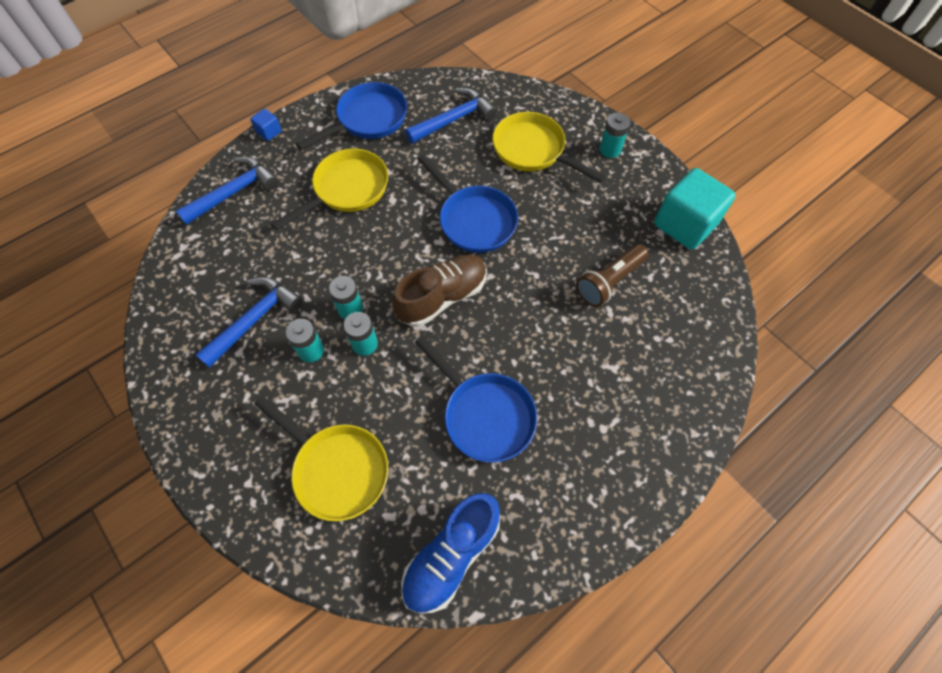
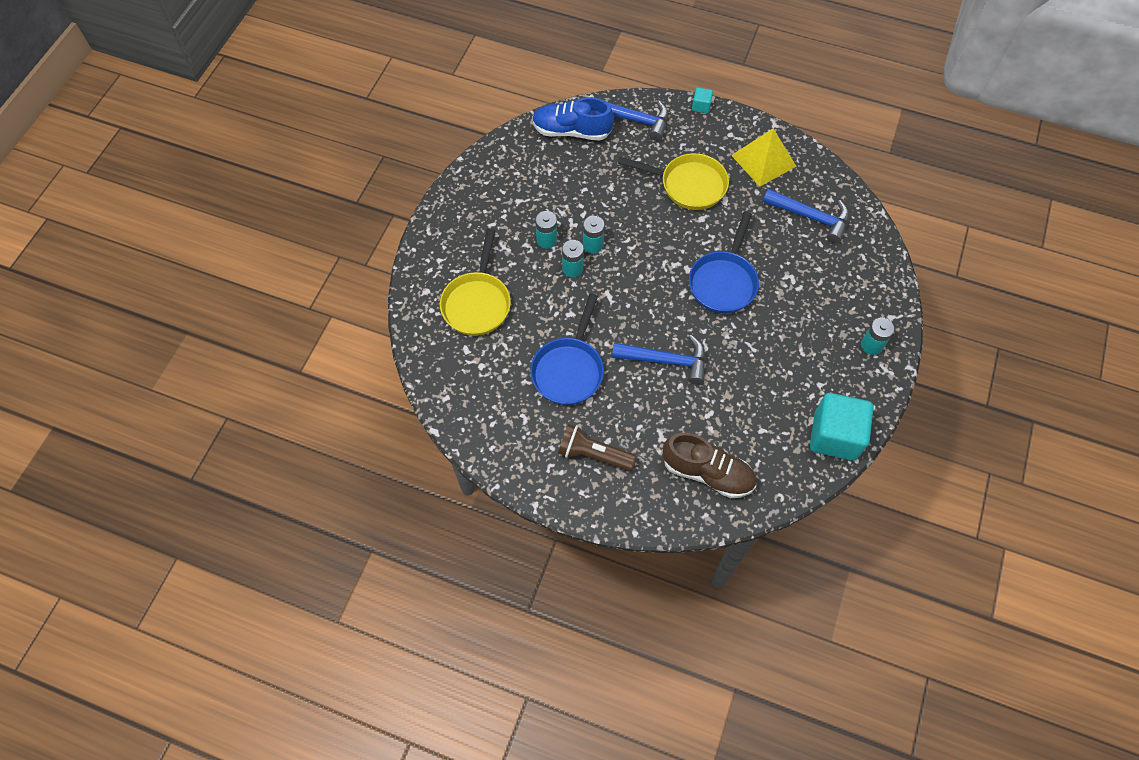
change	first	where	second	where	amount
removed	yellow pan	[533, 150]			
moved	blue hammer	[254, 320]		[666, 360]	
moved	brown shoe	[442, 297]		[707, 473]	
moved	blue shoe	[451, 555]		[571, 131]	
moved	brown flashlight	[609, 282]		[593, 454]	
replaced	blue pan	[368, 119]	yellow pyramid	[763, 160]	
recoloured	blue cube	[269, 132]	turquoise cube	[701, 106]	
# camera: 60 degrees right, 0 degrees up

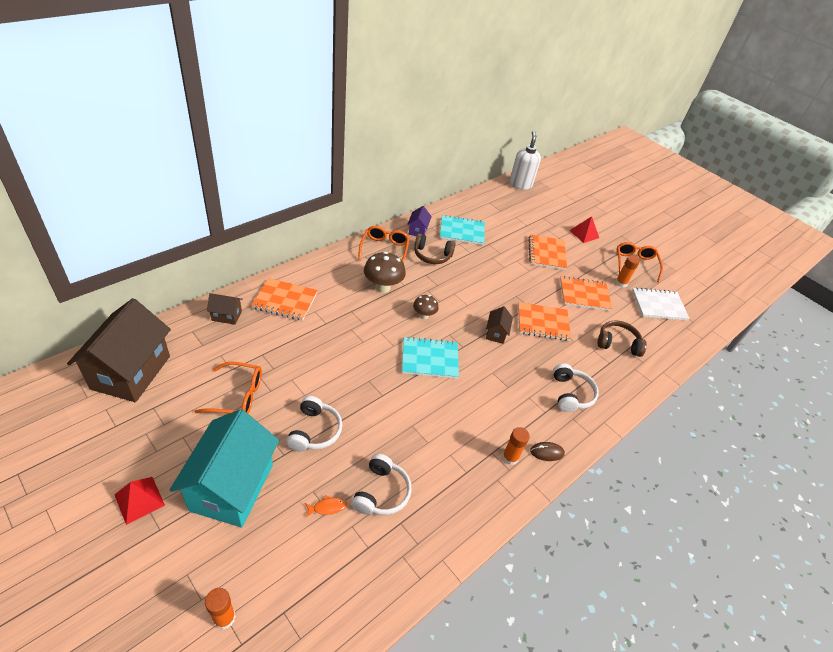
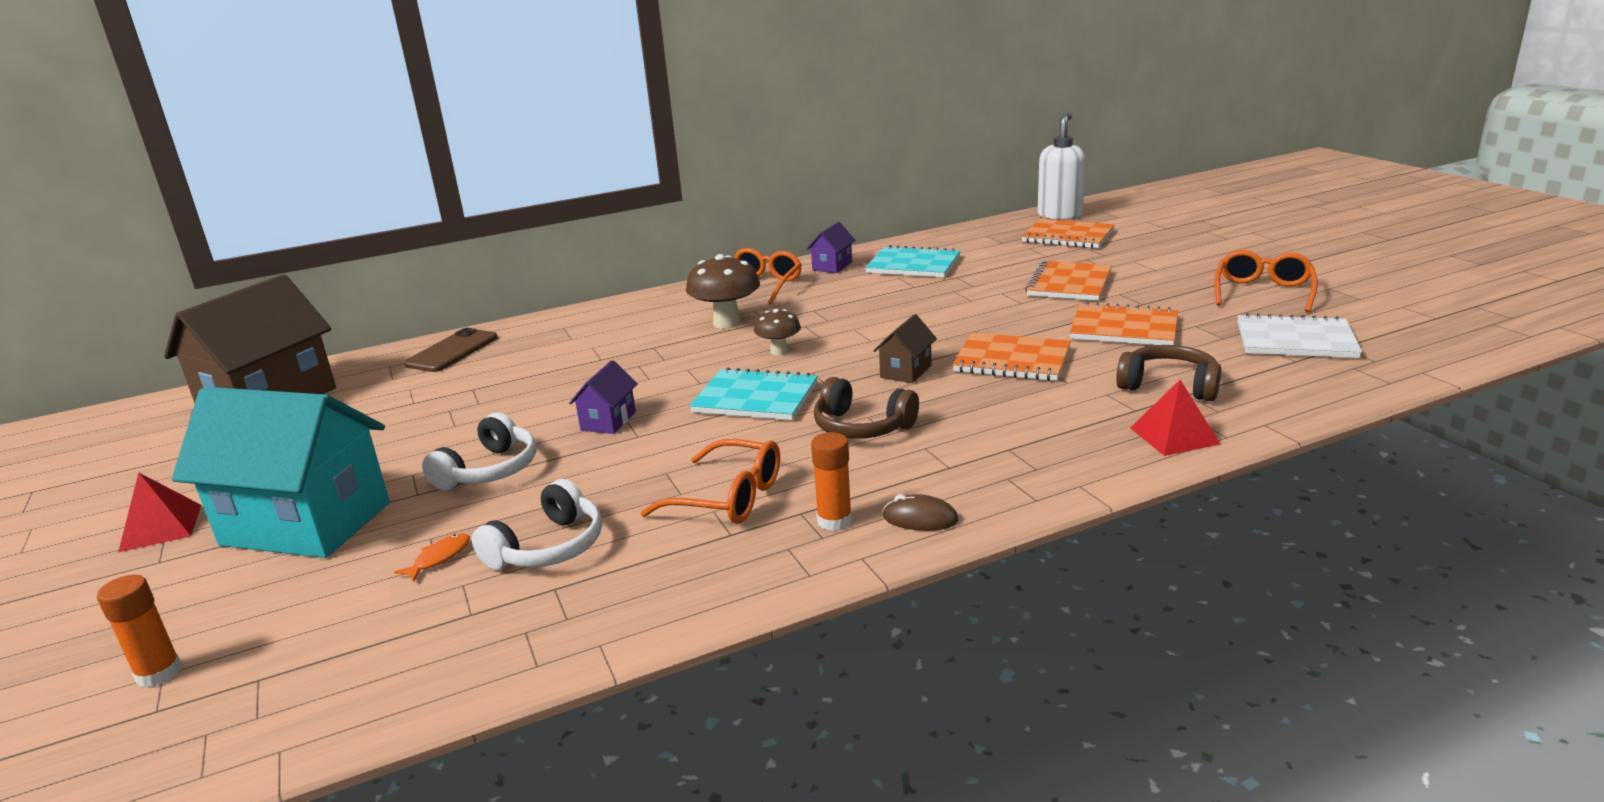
change	first	where	second	where	amount
removed	white headphones	[571, 394]			
removed	orange glue stick	[621, 283]			
added			purple house	[608, 421]	
moved	orange glasses	[238, 396]		[728, 497]	
moved	orange notebook	[285, 301]		[1068, 236]	
moved	brown headphones	[432, 255]		[862, 427]	
moved	red pyramid	[584, 234]		[1174, 435]	
replaced	brown house	[226, 316]	brown phone	[452, 351]	
turned	turquoise house	[232, 487]		[306, 524]	75 degrees clockwise
turned	orange fish	[327, 507]		[439, 558]	60 degrees counterclockwise
# camera: 25 degrees right, 20 degrees down

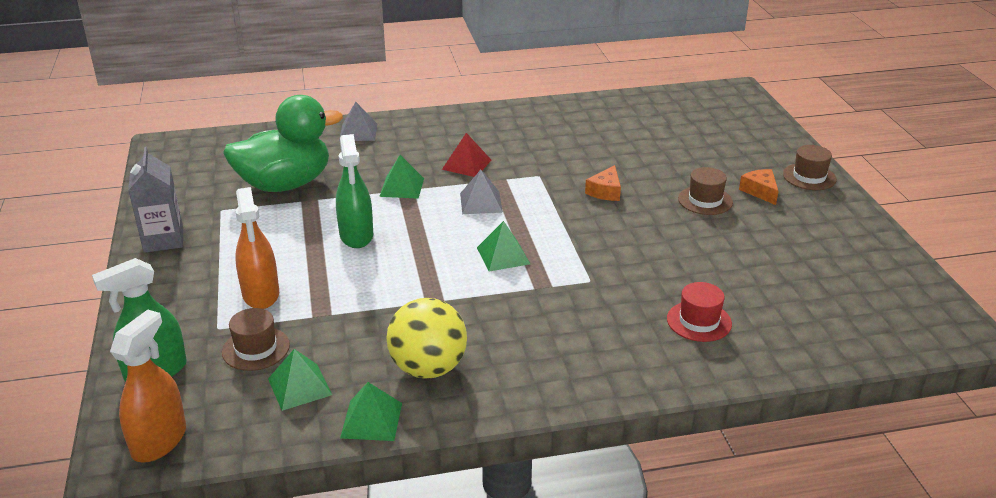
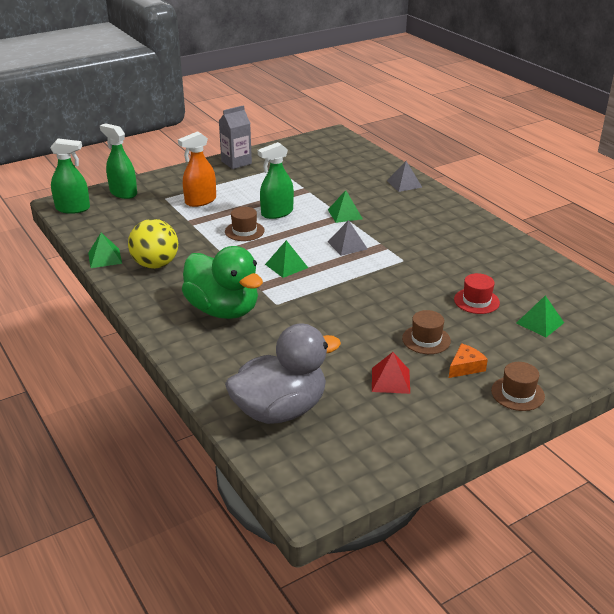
change	first	where	second	where	amount
removed	orange cheese	[605, 191]			
added			grey duck	[280, 410]	
moved	brown hat	[256, 348]		[244, 231]	
moved	green duck	[285, 184]		[223, 310]	
moved	green pyramid	[300, 386]		[540, 323]	
moved	red pyramid	[467, 164]		[390, 380]	
moved	red hat	[699, 321]		[476, 301]	
recoloured	orange spray bottle	[159, 441]	green spray bottle	[73, 208]	
# camera: 70 degrees right, 0 degrees up

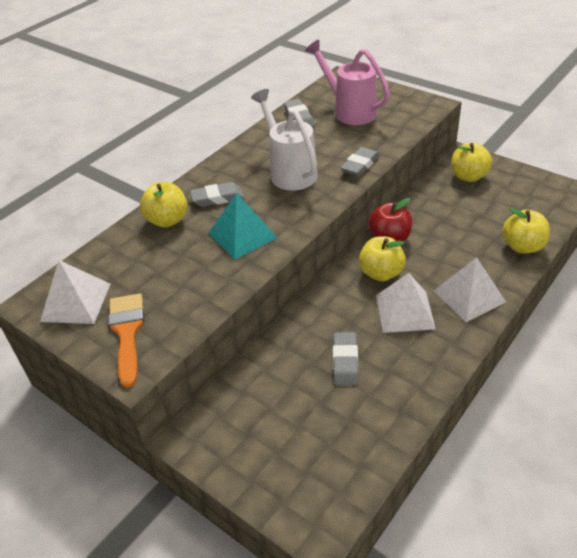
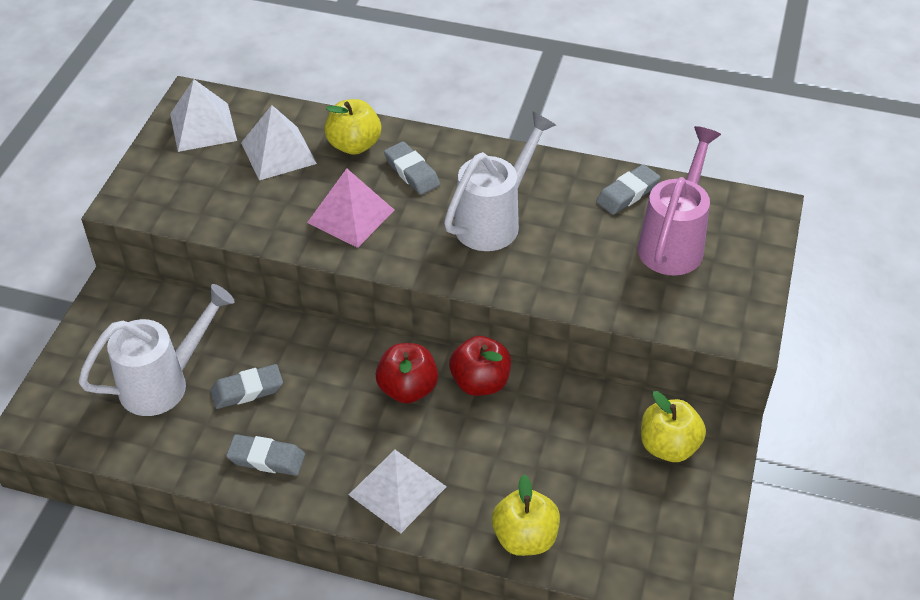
change	first	where	second	where	amount
removed	orange brush	[127, 332]			
added			white watering can	[164, 383]	
moved	grey eraser	[360, 165]		[266, 458]	
moved	white pyramid	[405, 311]		[278, 153]	
recoloured	turquoise pyramid	[242, 235]	pink pyramid	[351, 216]	
recoloured	yellow apple	[381, 273]	red apple	[407, 389]	
# camera: 65 degrees right, 5 degrees up

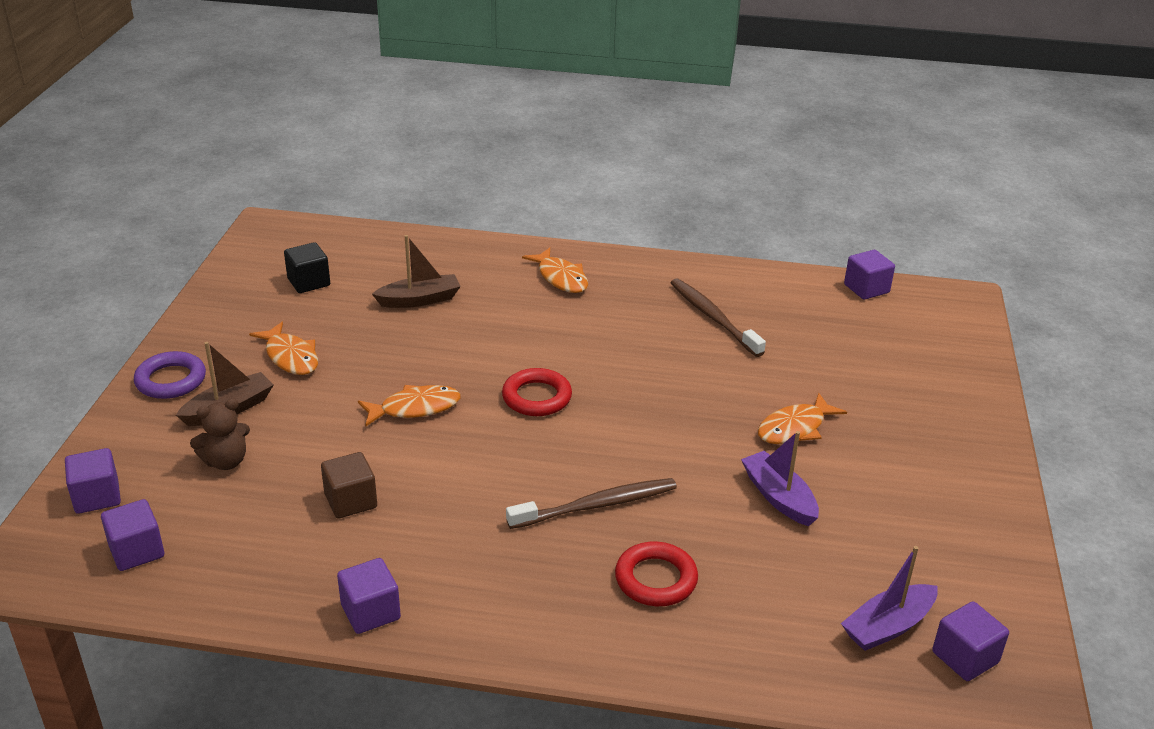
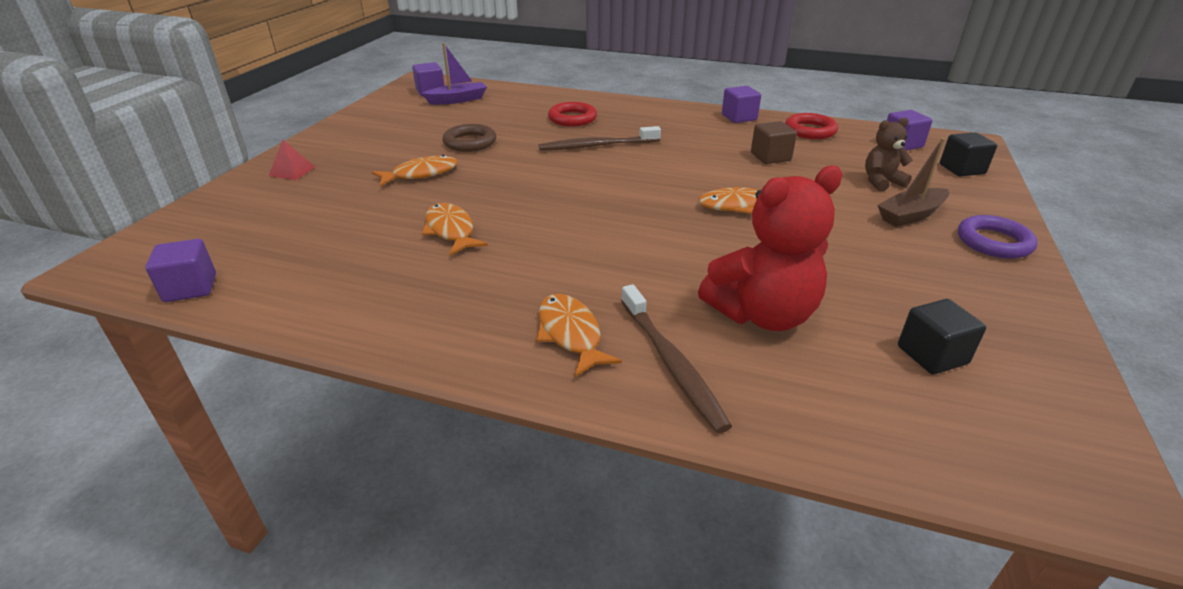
change	first	where	second	where	amount
added			red pyramid	[292, 171]	
moved	orange fish	[290, 357]		[451, 231]	
moved	red ring	[537, 397]		[810, 131]	
moved	brown toothbrush	[713, 317]		[672, 364]	
replaced	brown boat	[419, 300]	red teddy bear	[762, 314]	
replaced	purple boat	[779, 497]	brown ring	[470, 142]	
recoloured	purple cube	[97, 497]	black cube	[962, 169]	
# camera: 170 degrees left, 0 degrees up

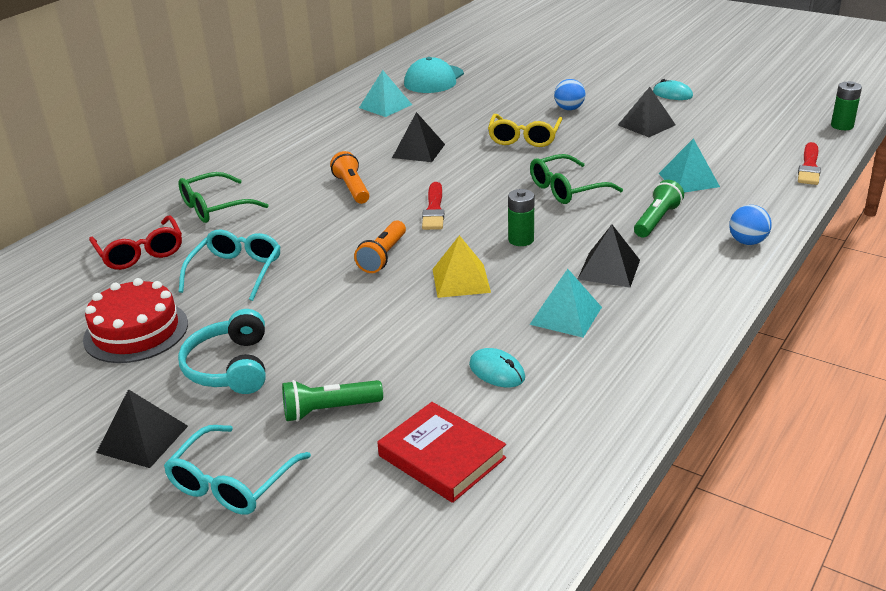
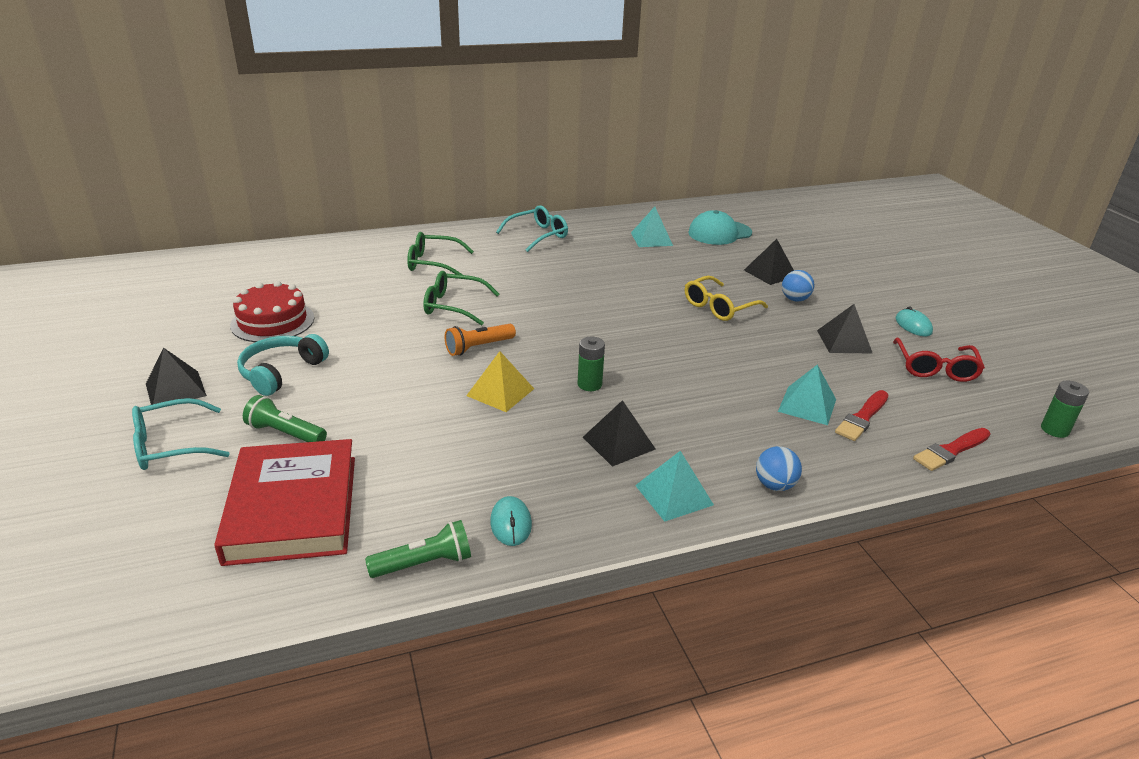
change	first	where	second	where	amount
removed	orange flashlight	[352, 188]			
moved	red glasses	[140, 252]		[935, 368]	
moved	turquoise glasses	[236, 271]		[538, 235]	
moved	black pyramid	[418, 151]		[770, 273]	
moved	red brush	[434, 209]		[862, 418]	
moved	turquoise mouse	[497, 371]		[511, 523]	
moved	turquoise pyramid	[566, 315]		[674, 495]	
moved	green glasses	[566, 189]		[453, 306]	
moved	green flashlight	[656, 220]		[424, 563]	
resized	red book	[442, 457]		[292, 508]	x1.59
# camera: 35 degrees right, 0 degrees up

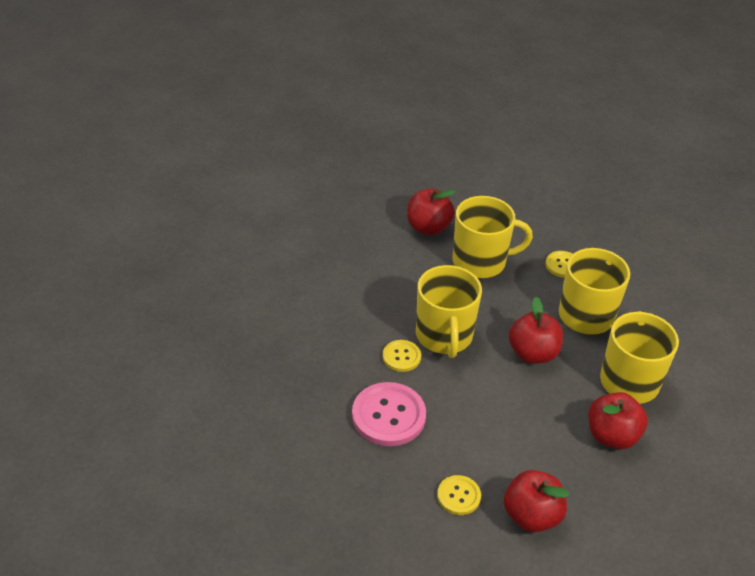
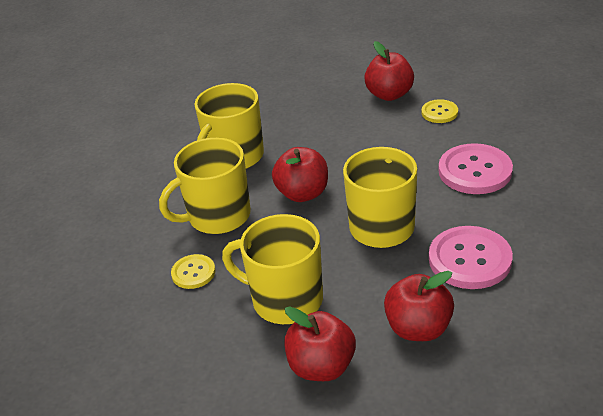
change	first	where	second	where	amount
removed	yellow button	[401, 357]			
added			pink button	[470, 259]	
moved	red apple	[612, 435]		[418, 328]	
# camera: 150 degrees left, 5 degrees down

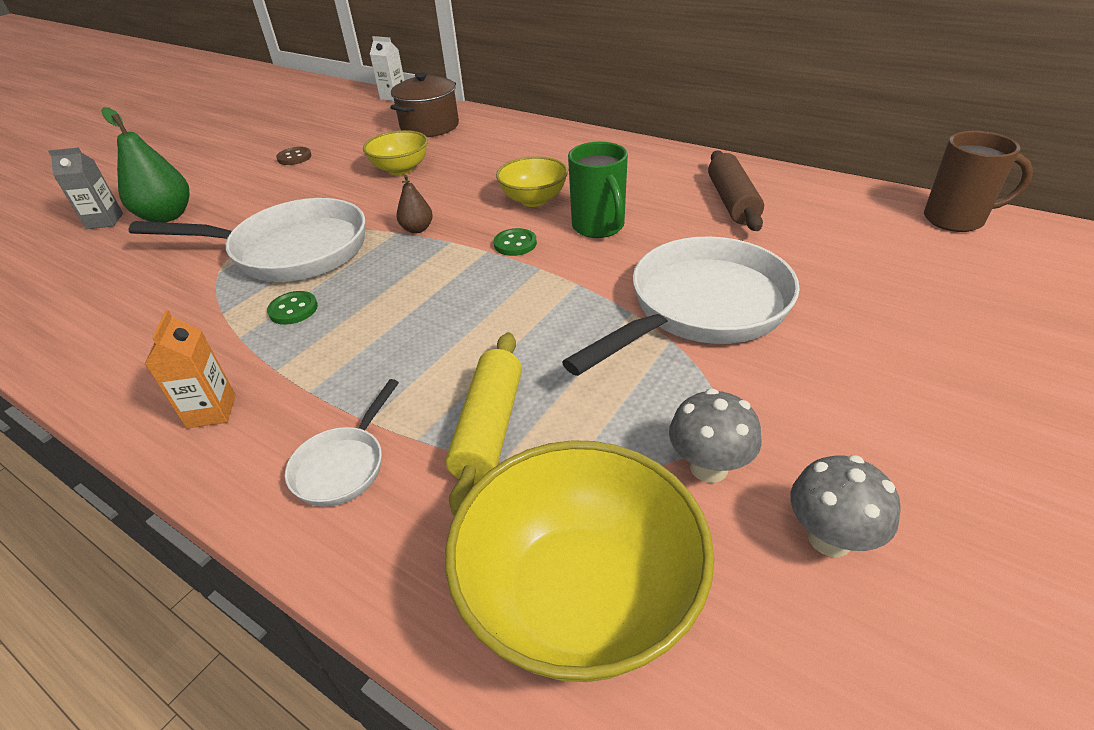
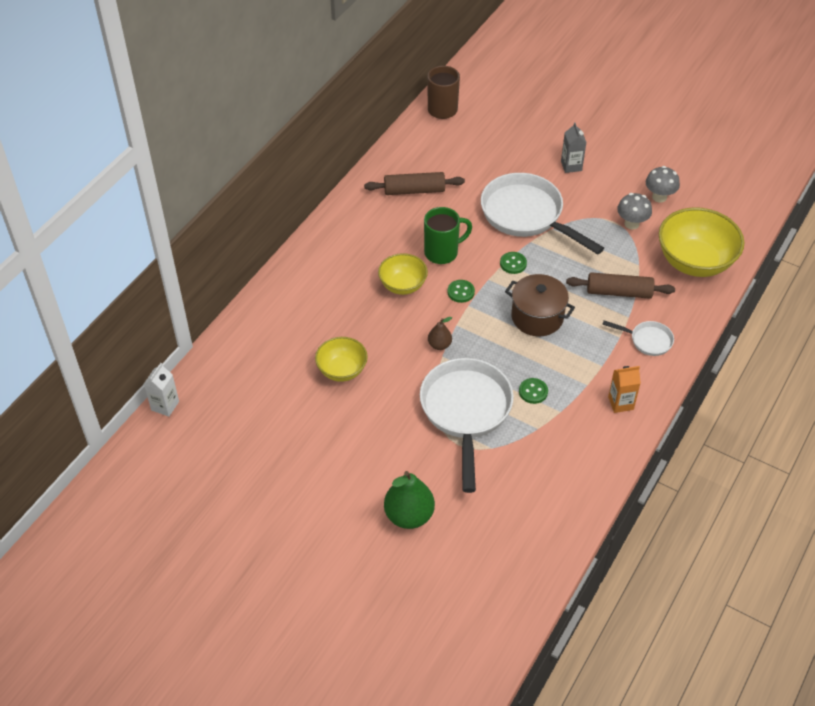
change	first	where	second	where	amount
removed	brown button	[294, 157]			
added			green button	[513, 263]	
moved	grey carton	[105, 221]		[571, 166]	
moved	brown pot	[430, 126]		[537, 317]	
recoloured	yellow rolling pin	[489, 428]	brown rolling pin	[619, 292]	
# camera: 95 degrees left, 10 degrees up

